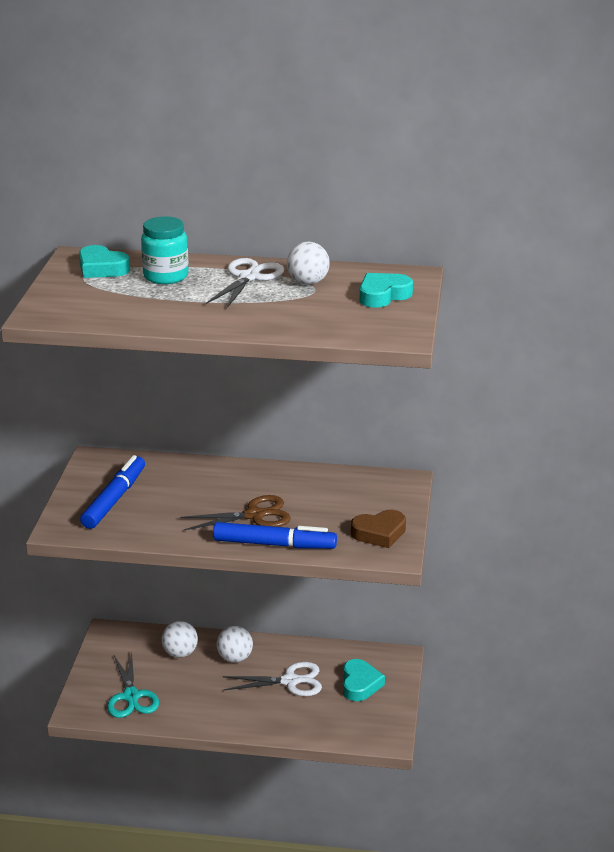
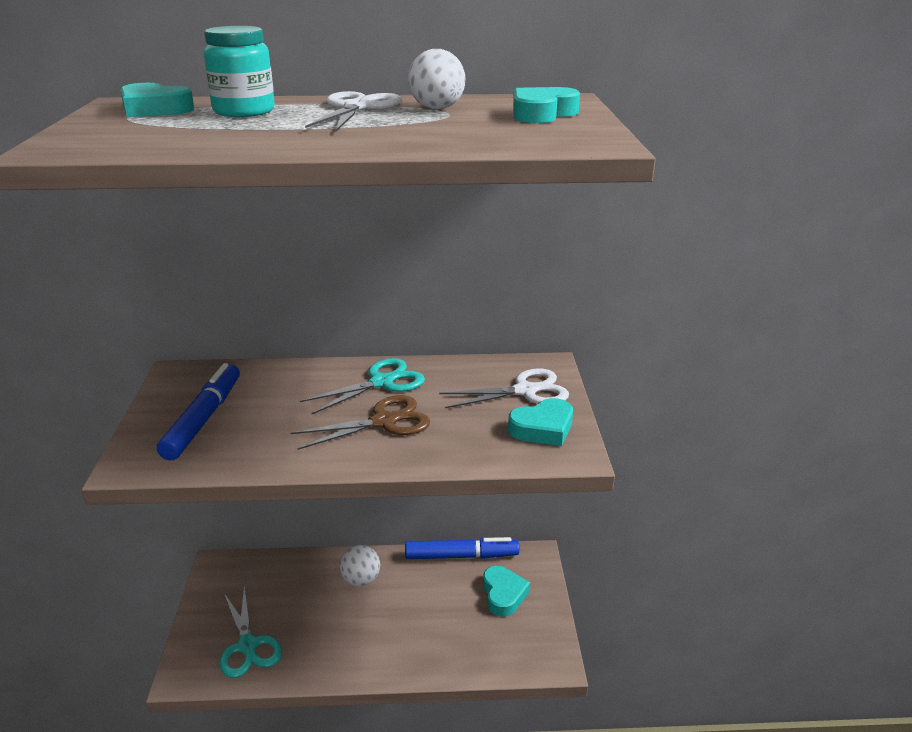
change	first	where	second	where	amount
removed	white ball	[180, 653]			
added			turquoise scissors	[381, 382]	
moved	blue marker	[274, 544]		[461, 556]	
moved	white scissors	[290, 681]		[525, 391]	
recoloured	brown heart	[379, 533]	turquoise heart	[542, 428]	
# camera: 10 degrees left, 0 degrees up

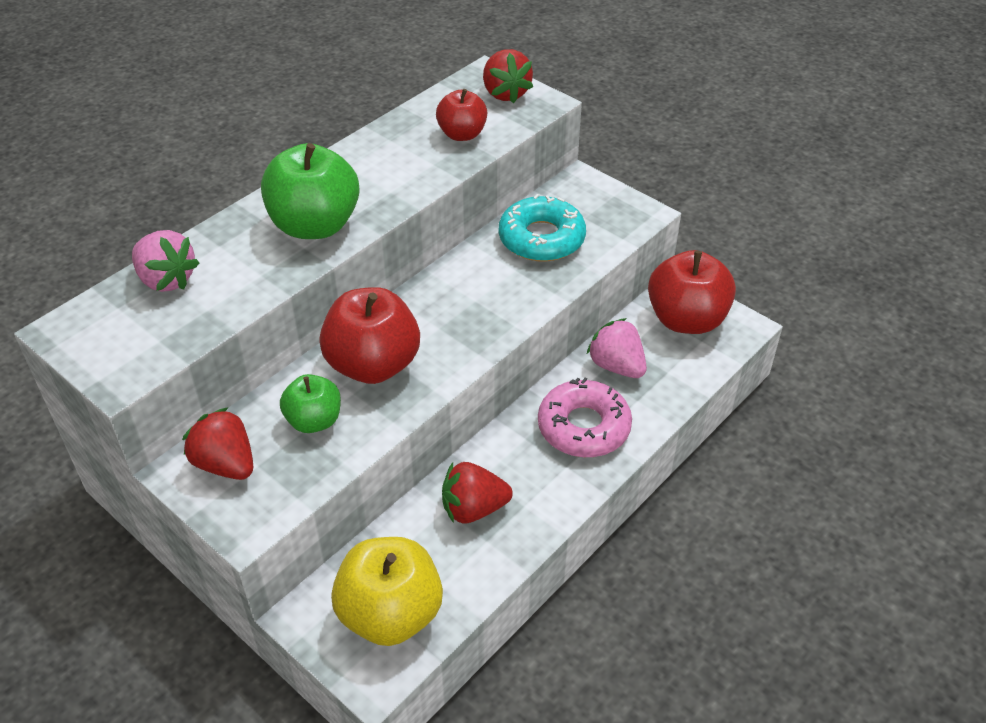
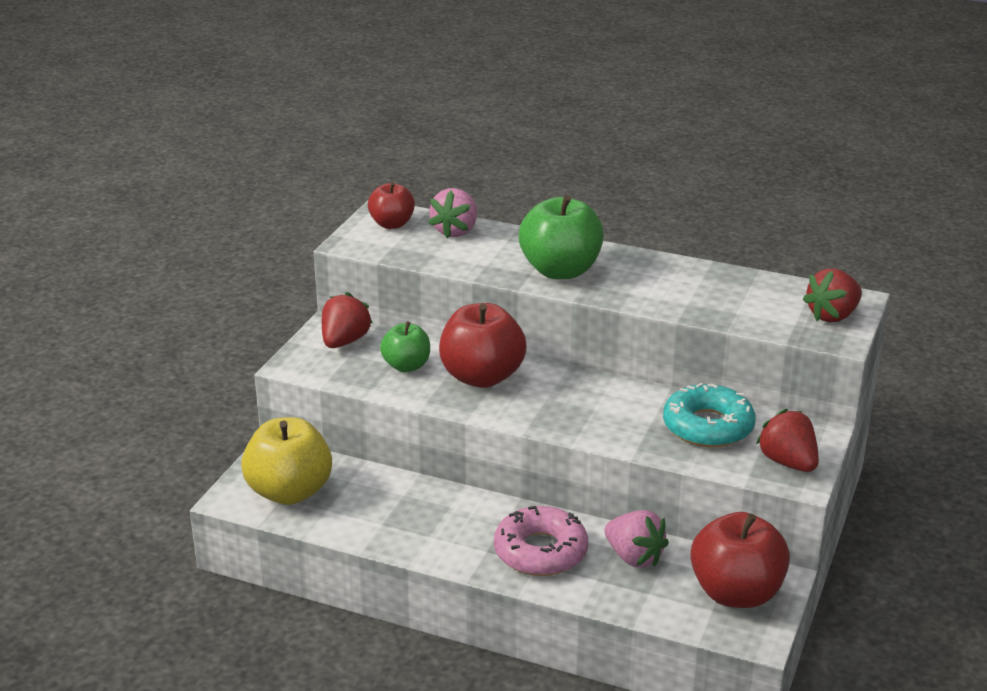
change	first	where	second	where	amount
moved	red apple	[462, 134]		[392, 224]	
moved	red strawberry	[473, 509]		[788, 462]	
turned	pink strawberry	[616, 366]		[634, 557]	105 degrees clockwise
# camera: 70 degrees right, 15 degrees down

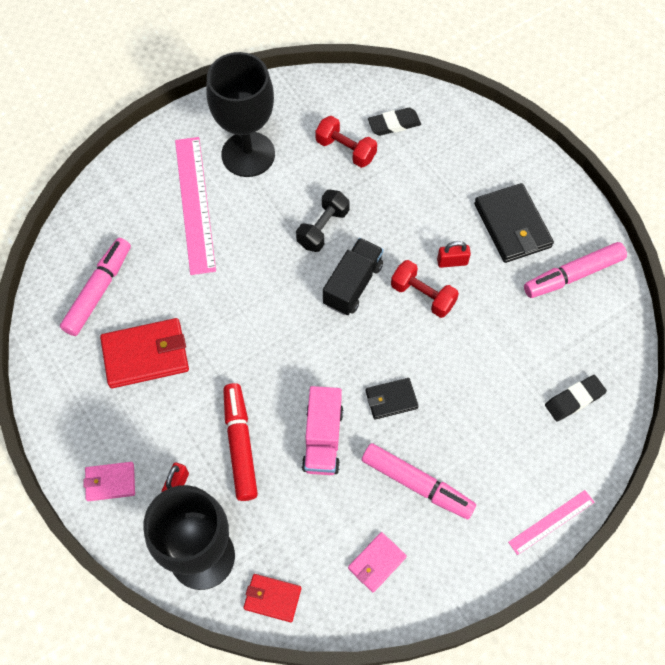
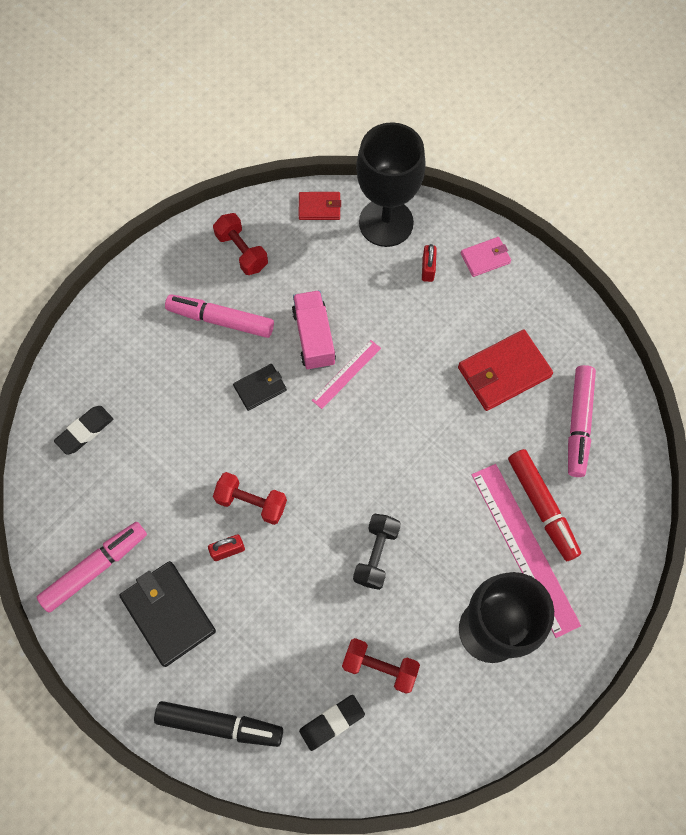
change	first	where	second	where	amount
removed	black truck	[353, 285]			
added			black marker	[220, 724]	
moved	red marker	[240, 444]		[542, 507]	
moved	pink ruler	[551, 522]		[346, 374]	
replaced	pink wallet	[377, 563]	red dumbbell	[242, 251]	
# camera: 165 degrees right, 5 degrees up

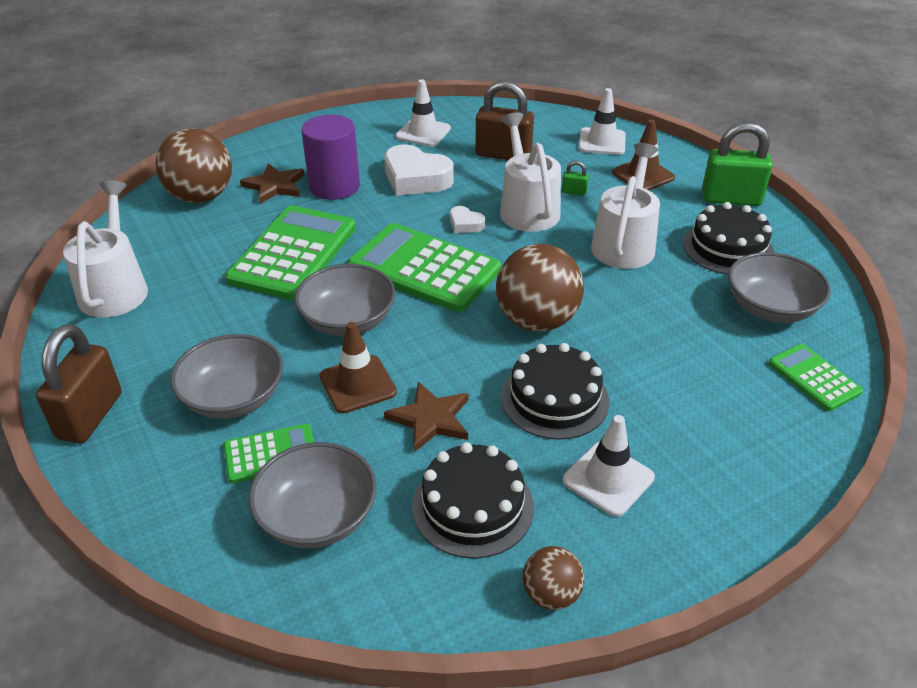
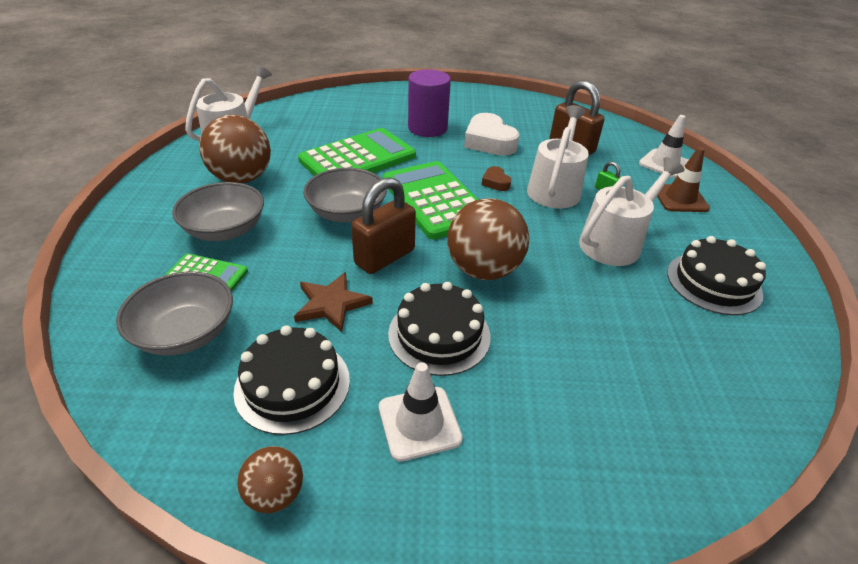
change	first	where	second	where	amount
removed	brown star	[274, 186]			
removed	brown traffic cone	[357, 384]			
removed	white traffic cone	[423, 133]			
removed	green padlock	[731, 199]			
removed	grey bowl	[770, 308]			
removed	green calculator	[814, 377]			
moved	brown padlock	[90, 416]		[384, 257]	
moved	brown ball	[201, 197]		[242, 178]	
recoloured	white heart	[465, 224]	brown heart	[495, 182]	
# camera: 30 degrees right, 0 degrees up

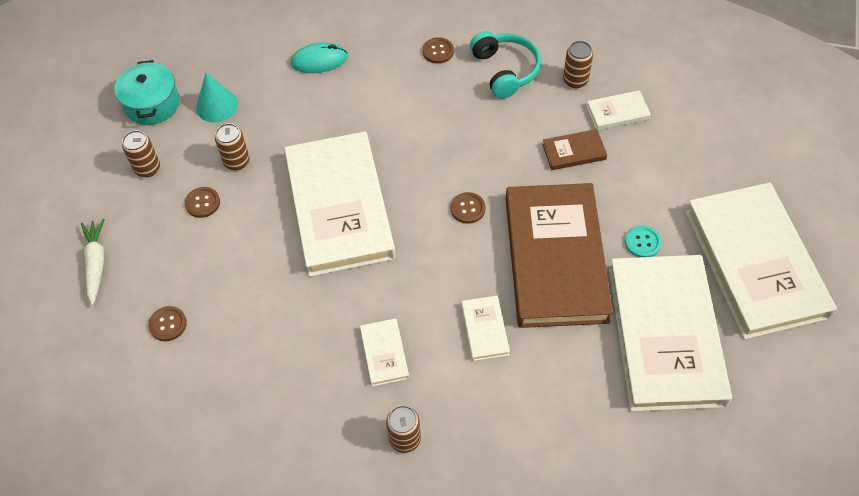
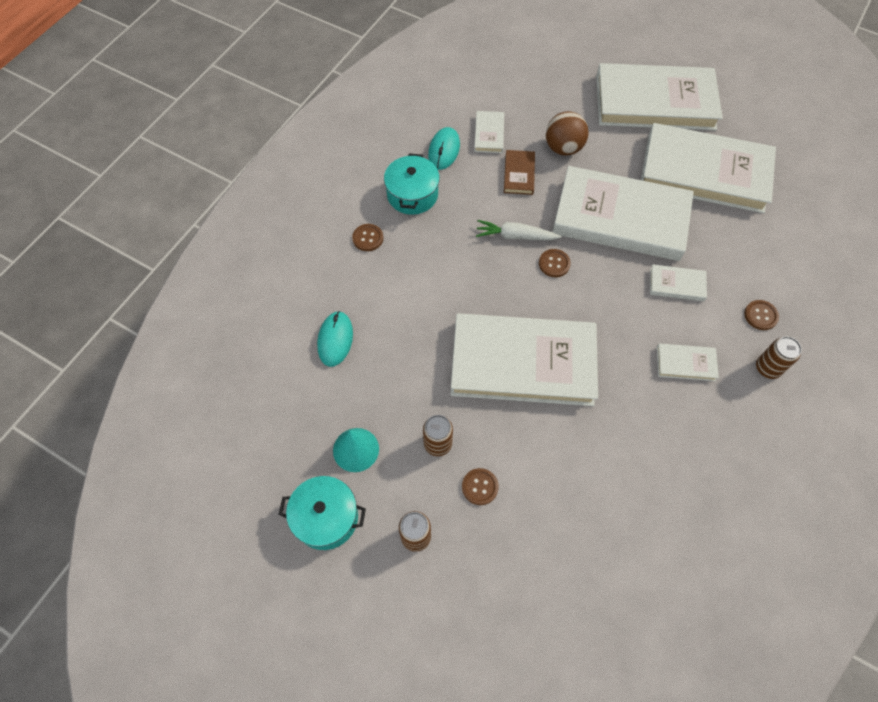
change	first	where	second	where	amount
removed	turquoise button	[642, 242]			
added			brown ball	[563, 148]	
moved	white carrot	[96, 263]		[515, 236]	
moved	brown button	[168, 324]		[760, 315]	
replaced	turquoise headphones	[505, 70]	turquoise pot	[412, 194]	
replaced	brown can	[575, 80]	turquoise mouse	[444, 150]	
recoloured	brown book	[555, 258]	white book	[620, 218]	
# camera: 75 degrees left, 5 degrees up

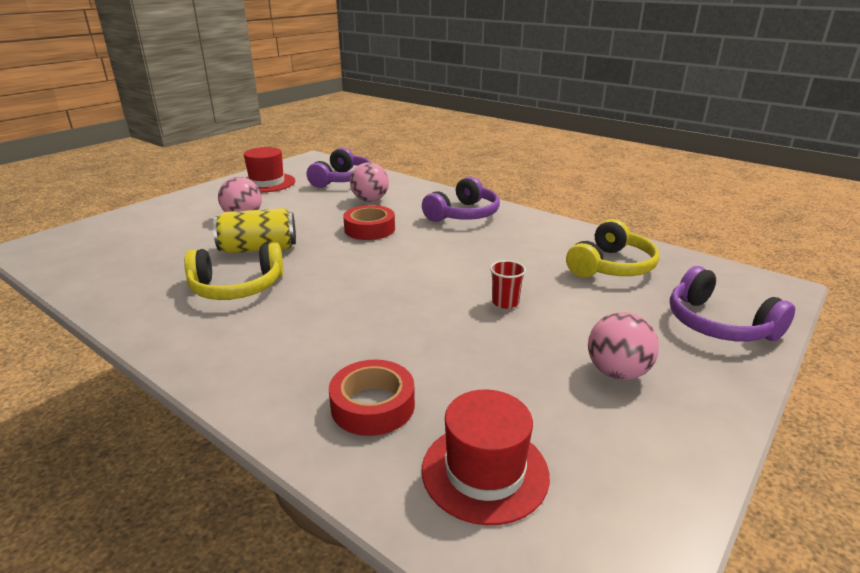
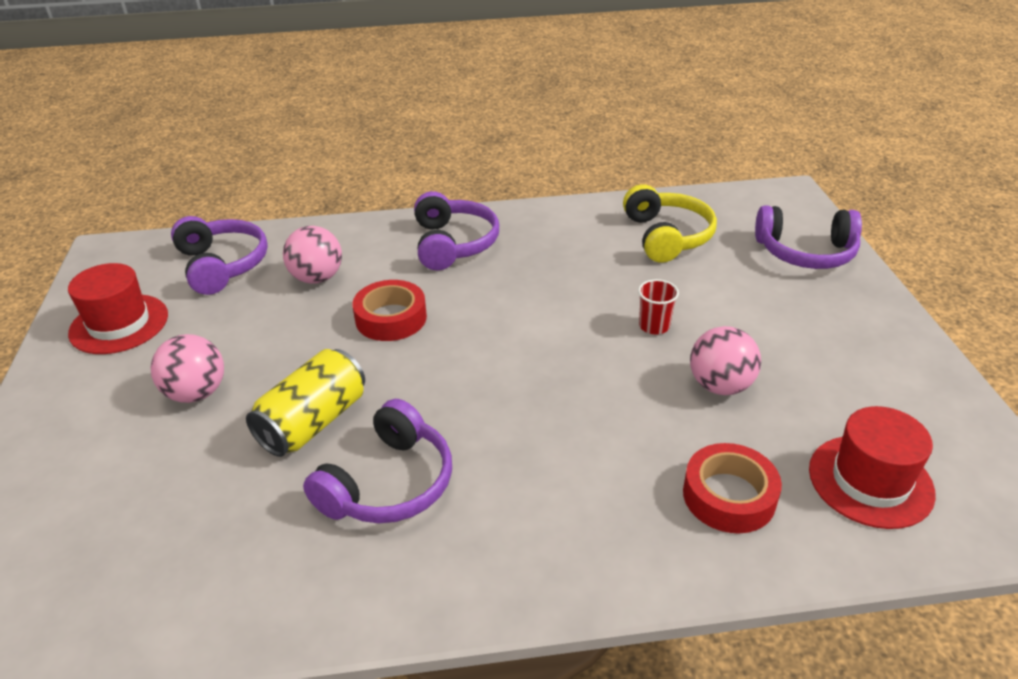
change	first	where	second	where	amount
moved	pink ball	[617, 372]		[720, 386]	
recoloured	yellow headphones	[237, 287]	purple headphones	[389, 484]	
# camera: 45 degrees left, 10 degrees up

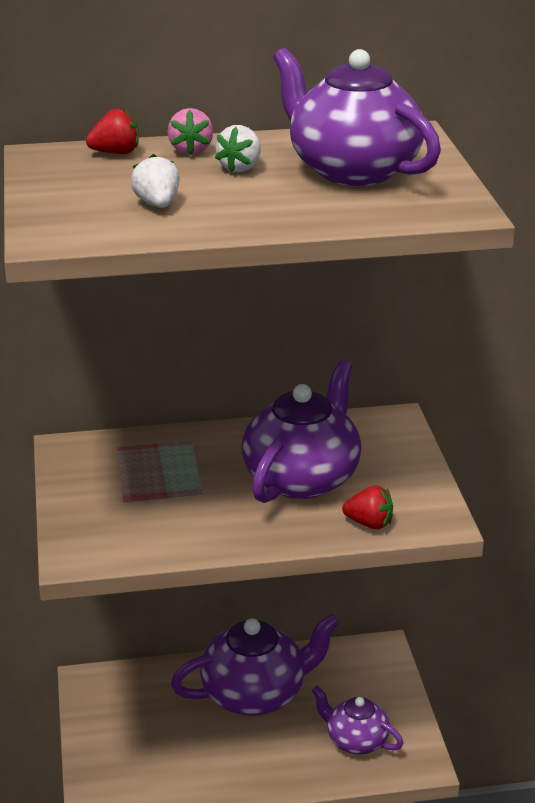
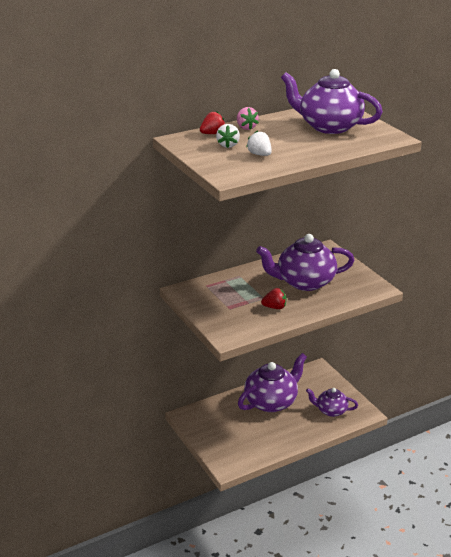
change	first	where	second	where	amount
moved	white strawberry	[240, 168]		[228, 145]	
moved	red strawberry	[369, 524]		[274, 307]	
turned	purple teapot	[302, 478]		[304, 282]	105 degrees counterclockwise
# camera: 20 degrees left, 0 degrees up

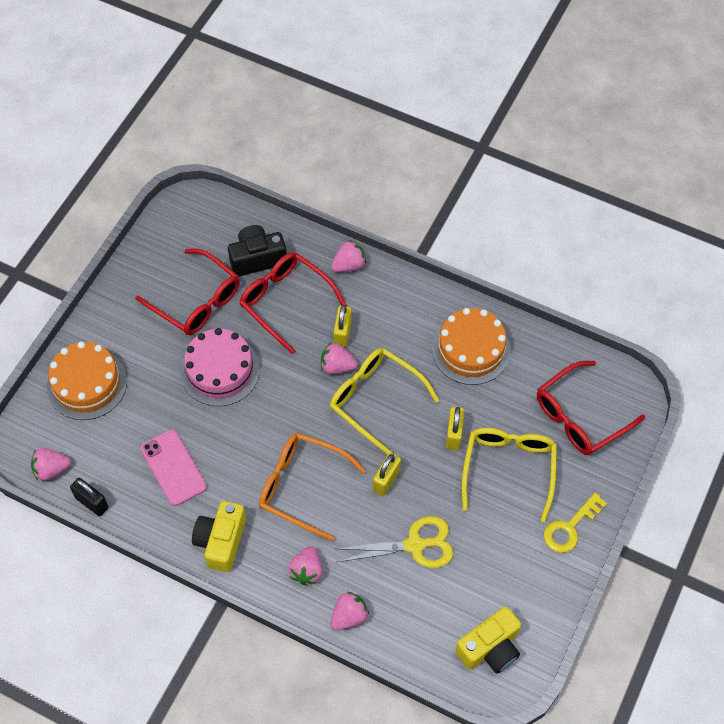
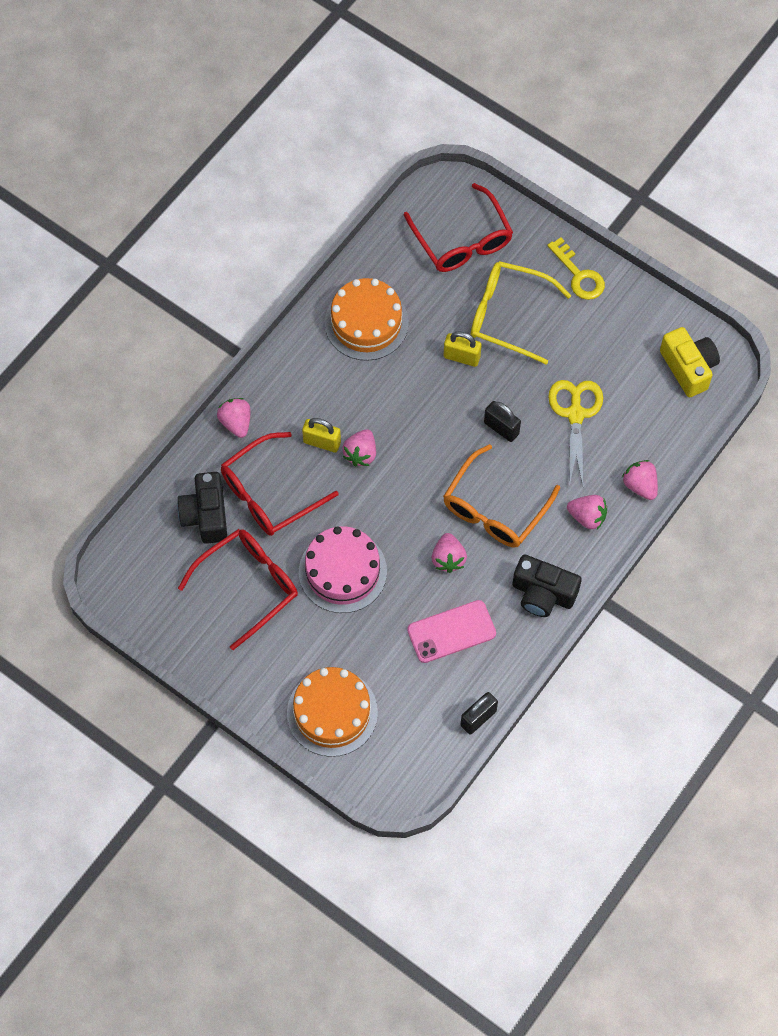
change	first	where	second	where	amount
removed	yellow glasses	[376, 400]			
moved	pink strawberry	[51, 469]		[448, 559]	
recoloured	yellow camera	[221, 541]	black camera	[543, 594]	
recoloured	yellow padlock	[386, 480]	black padlock	[501, 428]	
# camera: 80 degrees left, 5 degrees up

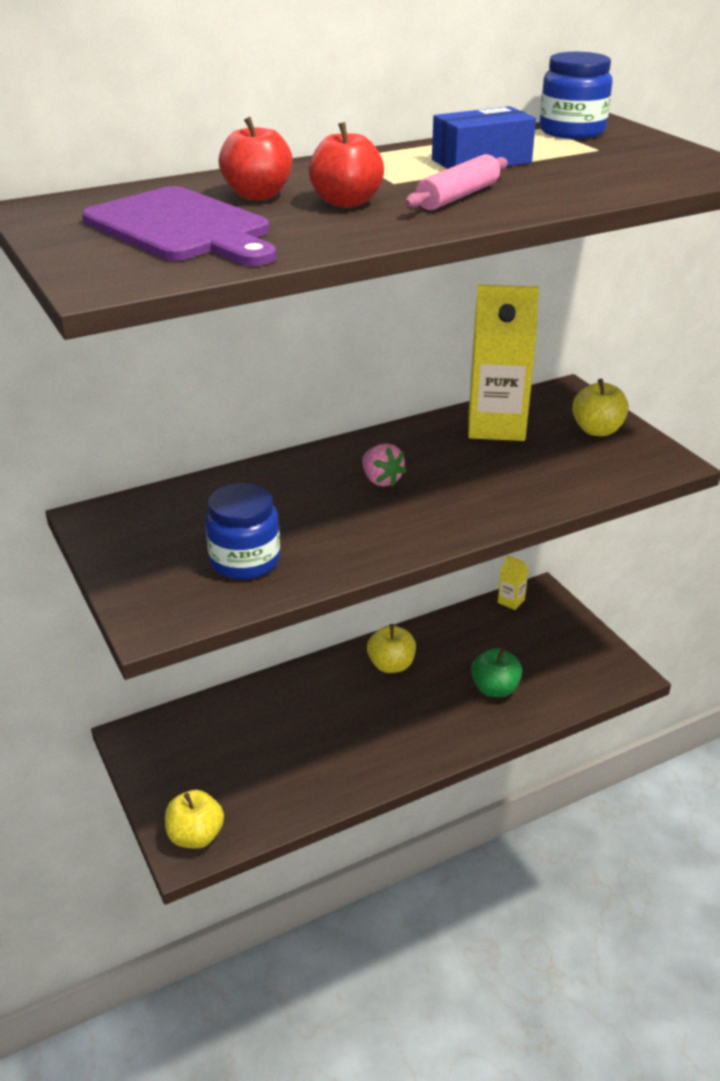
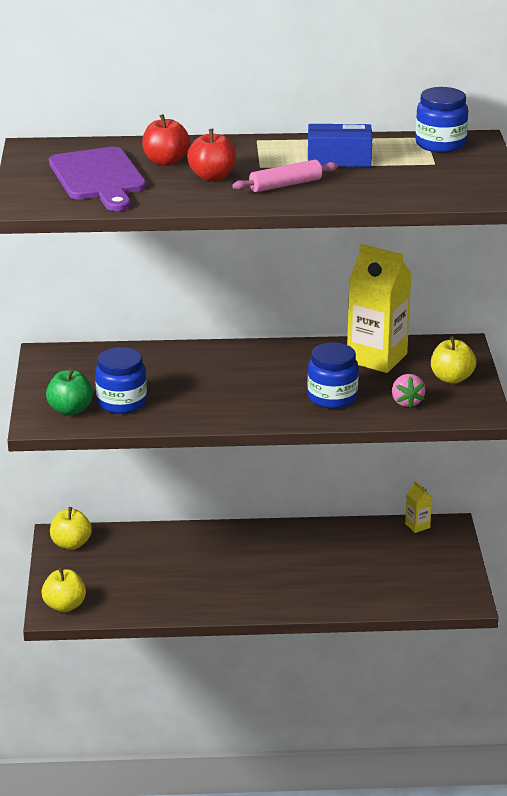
change	first	where	second	where	amount
added			blue jar	[332, 397]	
moved	pink strawberry	[381, 480]		[406, 402]	
moved	yellow apple	[391, 665]		[71, 544]	
moved	green apple	[494, 689]		[70, 410]	
# camera: 25 degrees right, 5 degrees down

